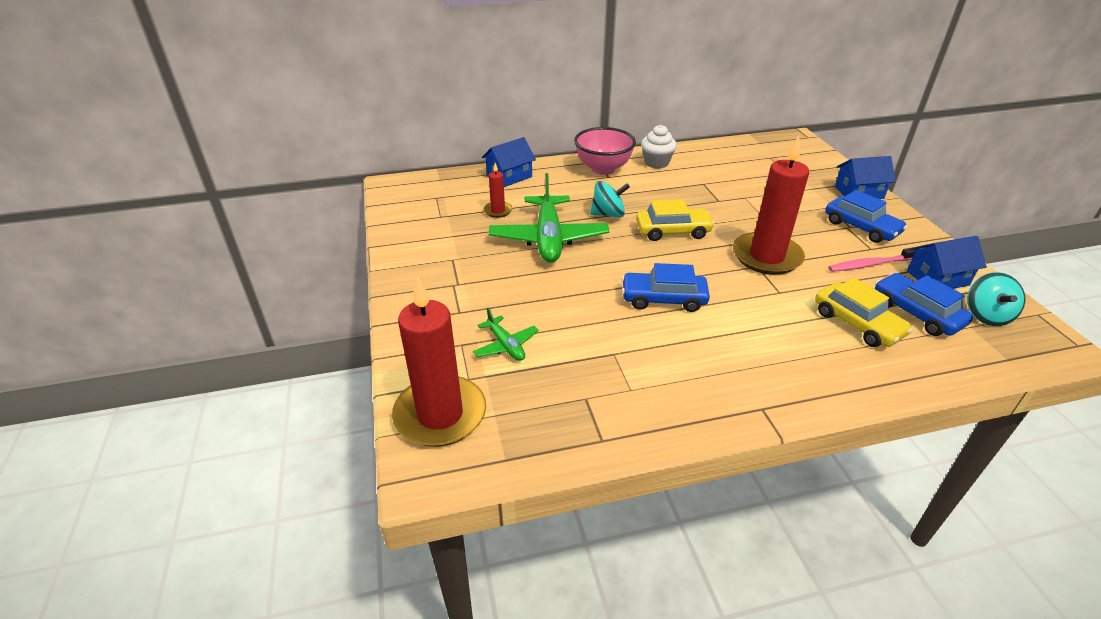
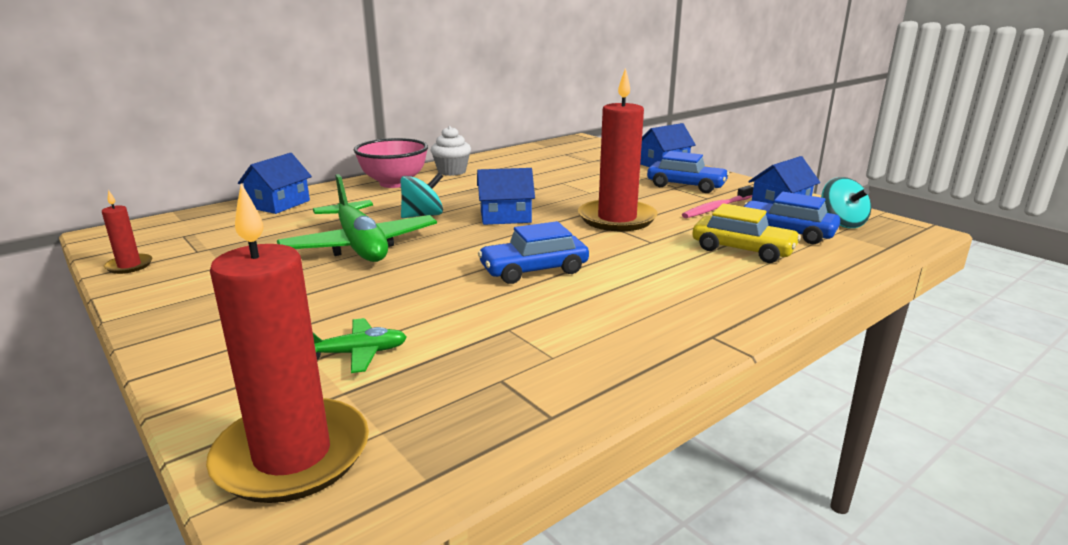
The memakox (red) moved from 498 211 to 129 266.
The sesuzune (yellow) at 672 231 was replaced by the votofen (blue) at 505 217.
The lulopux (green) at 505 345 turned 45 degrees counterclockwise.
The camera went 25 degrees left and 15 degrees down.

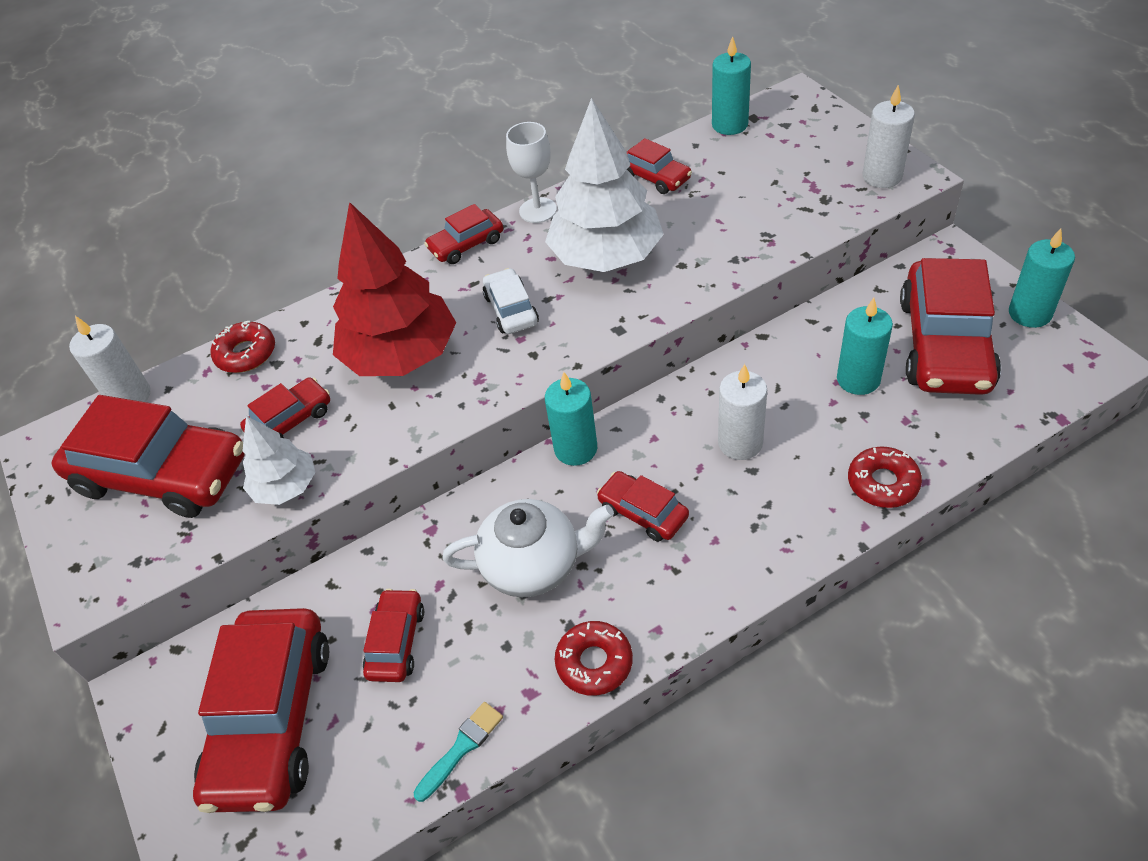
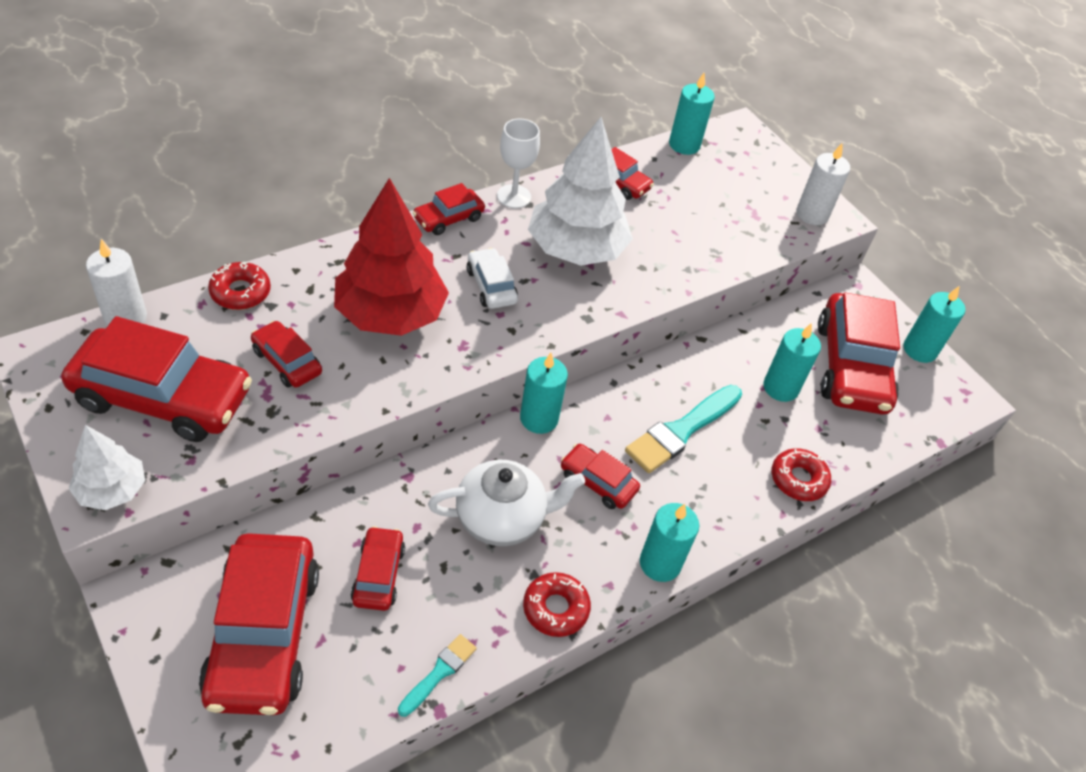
The memakox (turquoise) at 660 563 appeared.
The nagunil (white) moved from 286 487 to 112 490.
The memakox (white) at 740 443 was replaced by the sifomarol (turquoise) at 681 431.
The sesuzune (red) at 290 420 turned 90 degrees counterclockwise.
The camera went 15 degrees left and 0 degrees up.

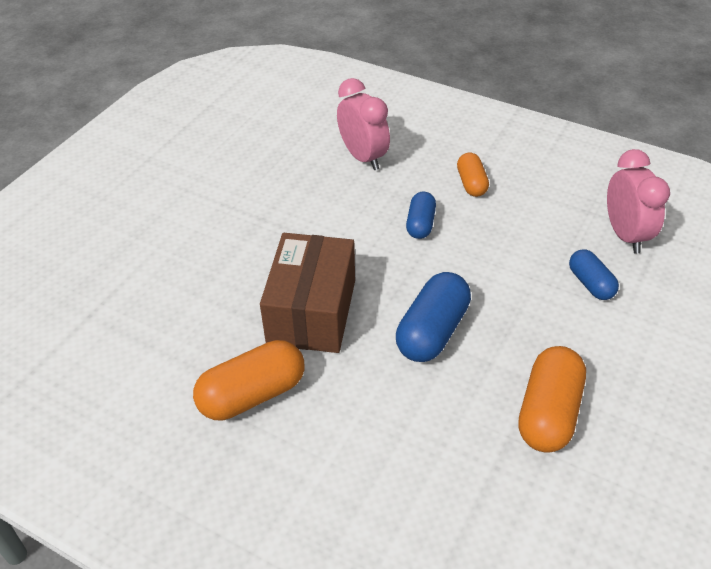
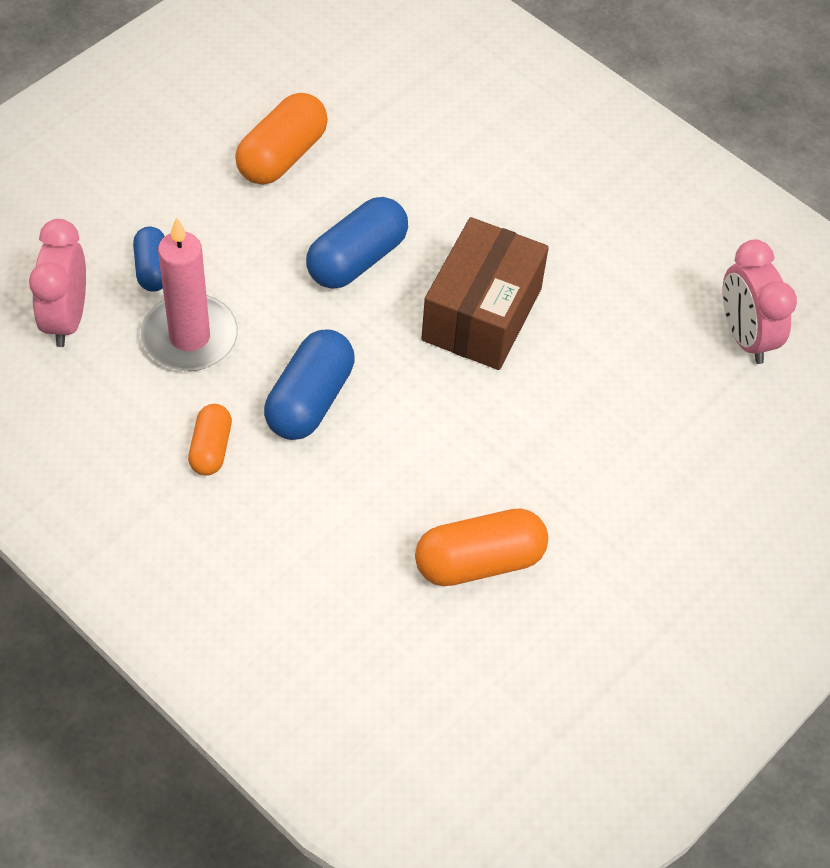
The memakox (pink) at 189 337 appeared.
The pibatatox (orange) moved from 252 395 to 479 561.
The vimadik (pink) moved from 363 157 to 745 337.
The pibatatox (blue) at 420 224 changed to 1.66 times the size.
The camera went 170 degrees left and 10 degrees up.

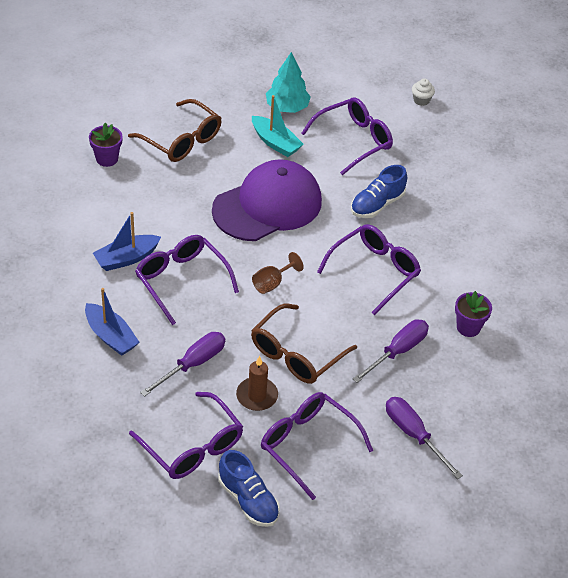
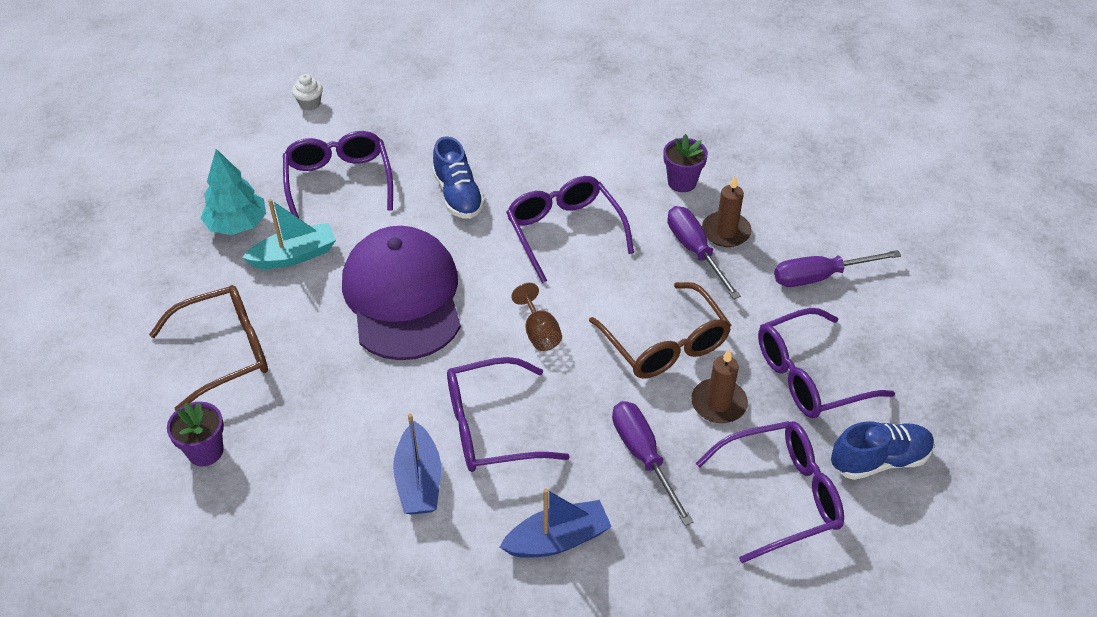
The memakox (brown) at 726 232 appeared.
The camera went 65 degrees left and 0 degrees up.

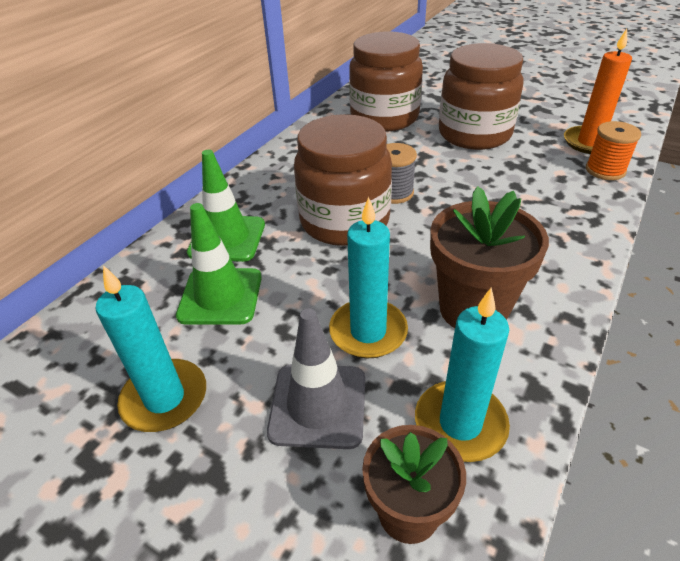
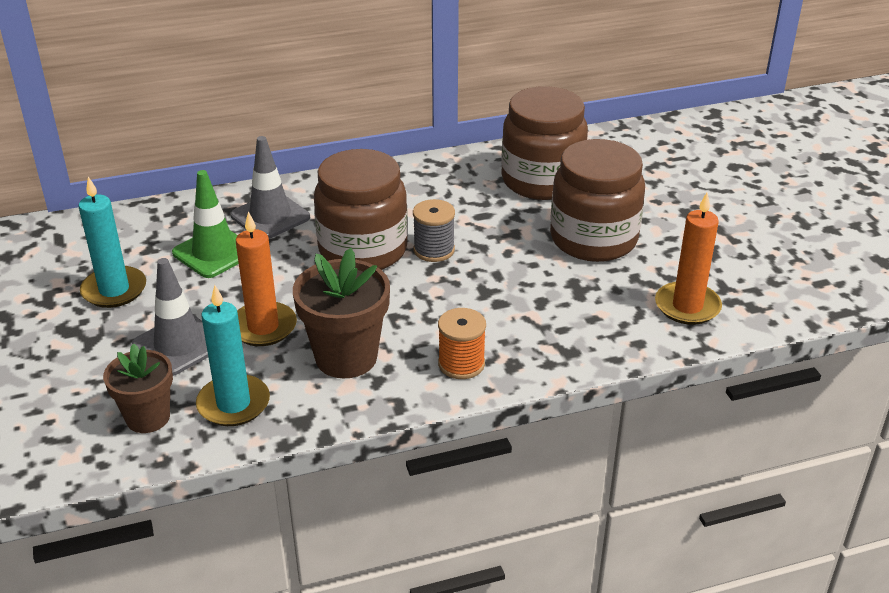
The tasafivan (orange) moved from 605 170 to 461 364.
The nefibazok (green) at 227 238 became the nefibazok (grey) at 270 216.
The memakox (turquoise) at 368 331 became the memakox (orange) at 263 327.
The camera went 40 degrees right and 5 degrees down.

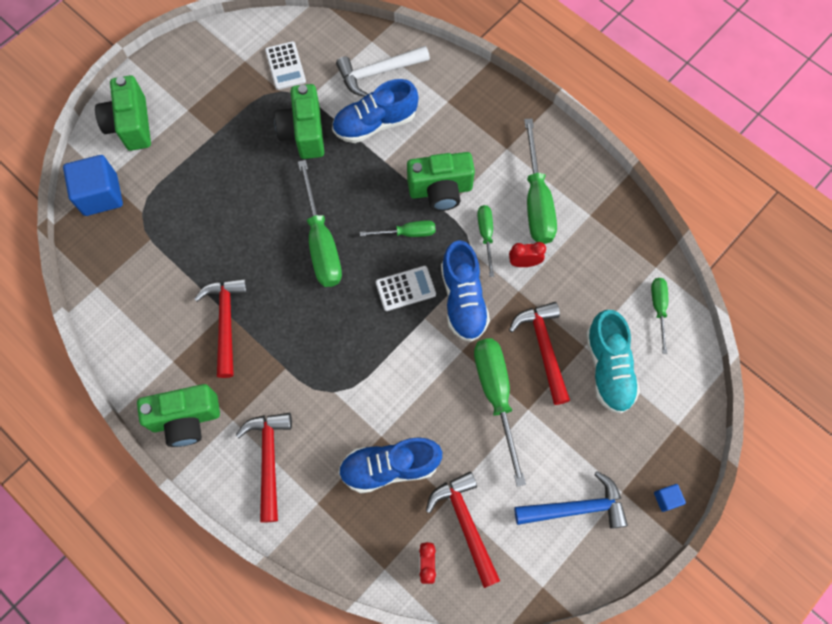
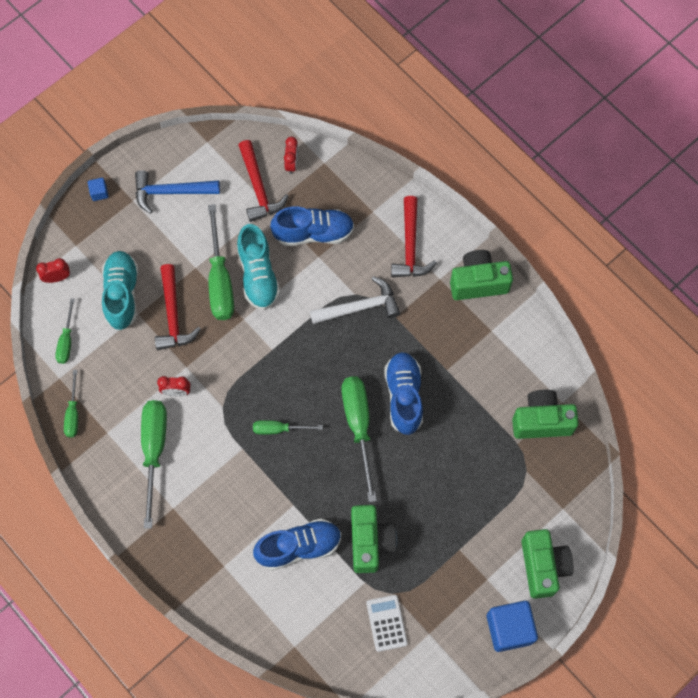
The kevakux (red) at 226 322 disappeared.
The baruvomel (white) at 405 288 disappeared.
The vimadik (red) at 57 278 appeared.
The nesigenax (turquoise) at 258 275 appeared.
The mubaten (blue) moved from 101 195 to 509 628.
The kevakux (white) moved from 378 72 to 360 307.
The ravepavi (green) moved from 440 190 to 541 421.
The nesigenax (blue) moved from 463 299 to 404 396.
The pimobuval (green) moved from 486 235 to 73 413.
The camera went 175 degrees left and 0 degrees up.

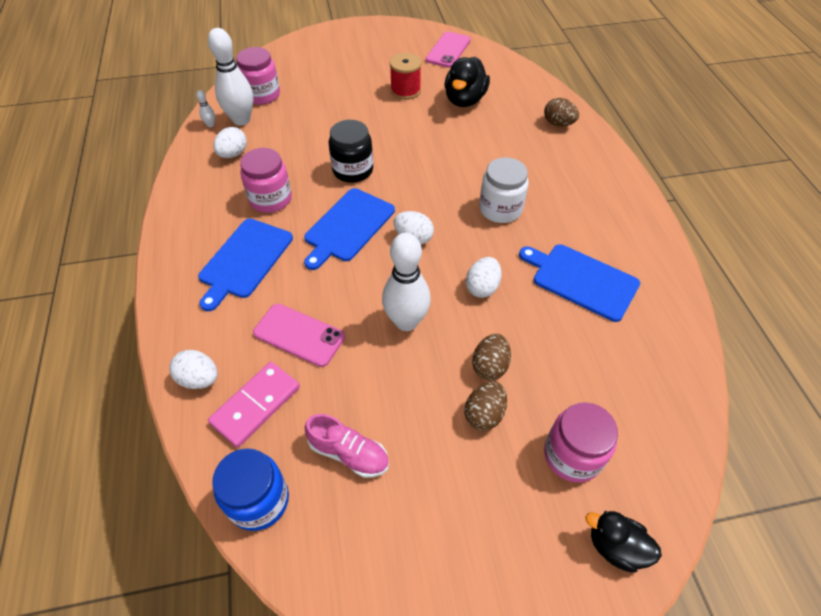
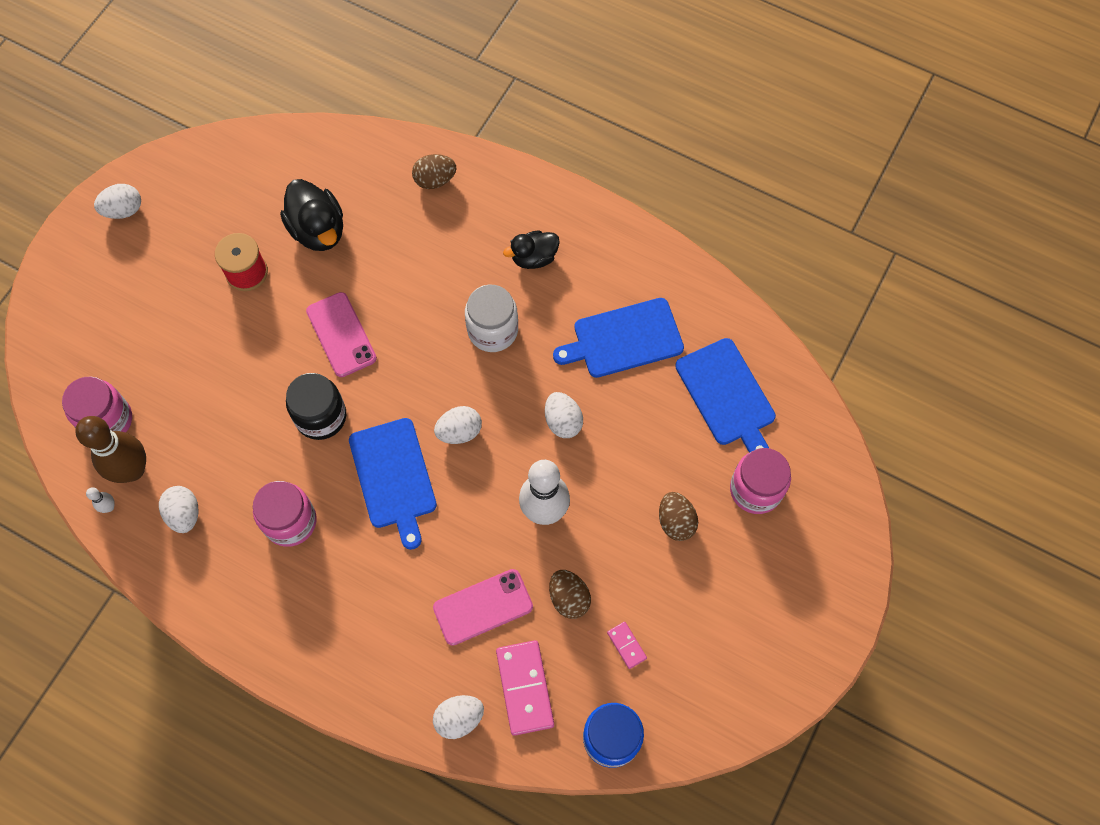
The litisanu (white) at 123 210 appeared.
The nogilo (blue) moved from 245 260 to 727 395.
The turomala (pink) moved from 448 50 to 341 335.
The litisanu (brown) moved from 490 366 to 569 598.
The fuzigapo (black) moved from 615 546 to 534 258.
The nesigenax (pink) at 349 453 was replaced by the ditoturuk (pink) at 626 645.
The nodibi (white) at 241 120 became the nodibi (brown) at 132 470.
The camera went 50 degrees left and 15 degrees up.

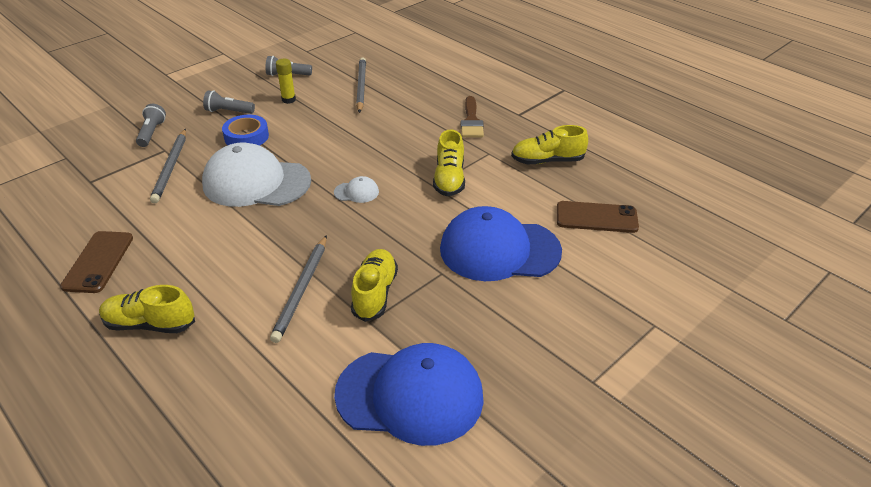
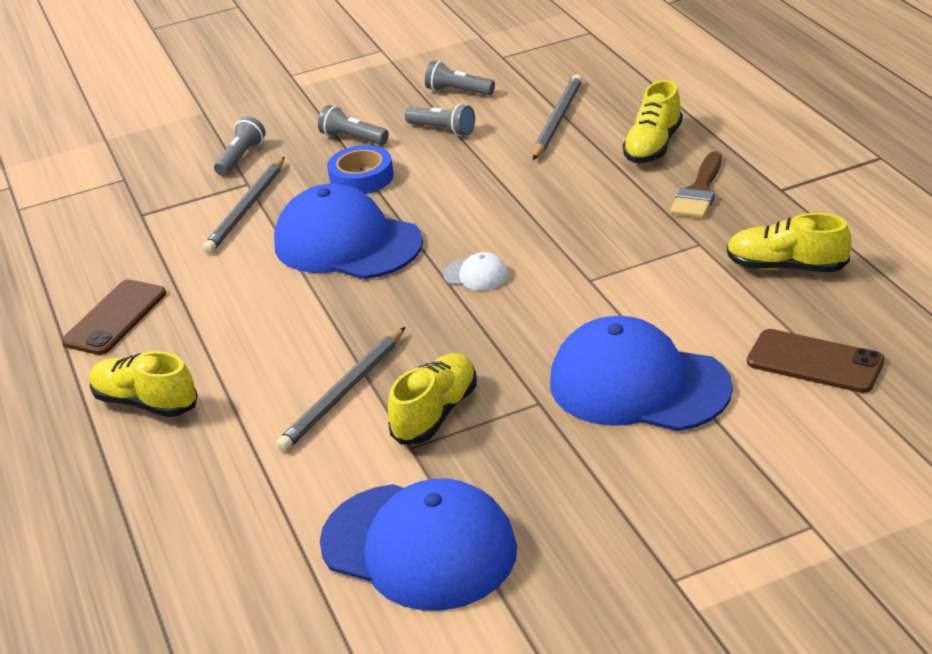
The nesigenax (yellow) moved from 449 179 to 653 146.
The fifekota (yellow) at 288 100 was replaced by the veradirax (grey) at 443 130.
The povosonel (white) at 256 182 became the povosonel (blue) at 347 243.
The camera went 25 degrees right and 5 degrees down.

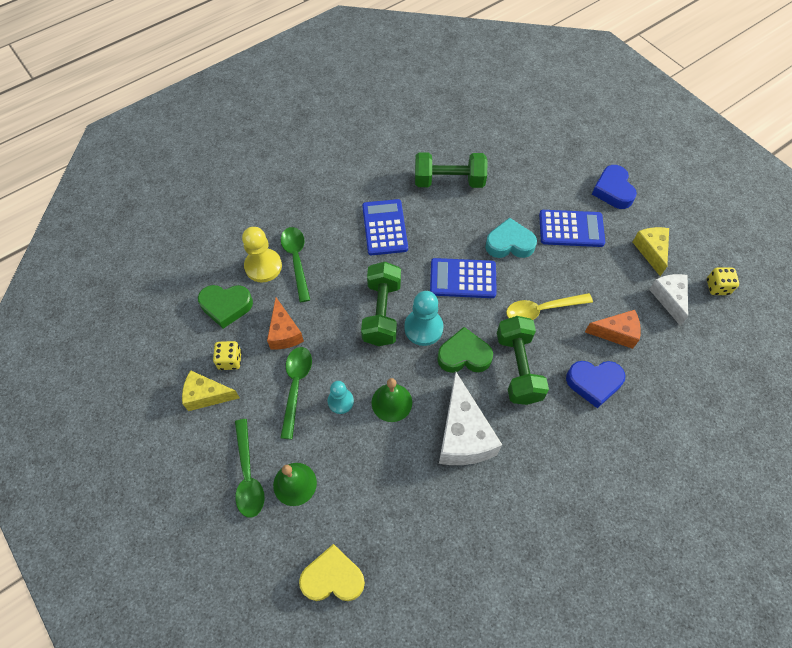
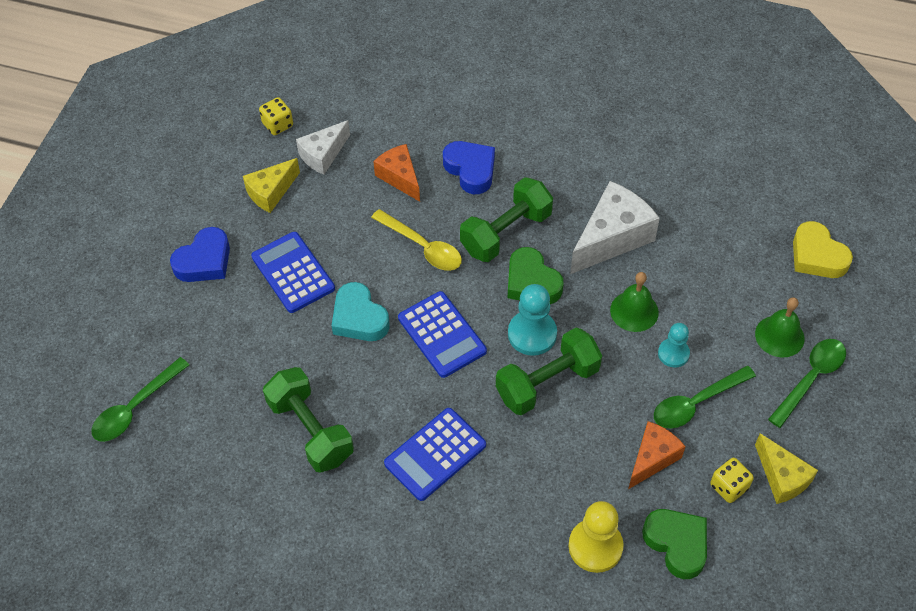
The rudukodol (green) moved from 296 260 to 135 408.
The camera went 125 degrees left and 5 degrees down.

